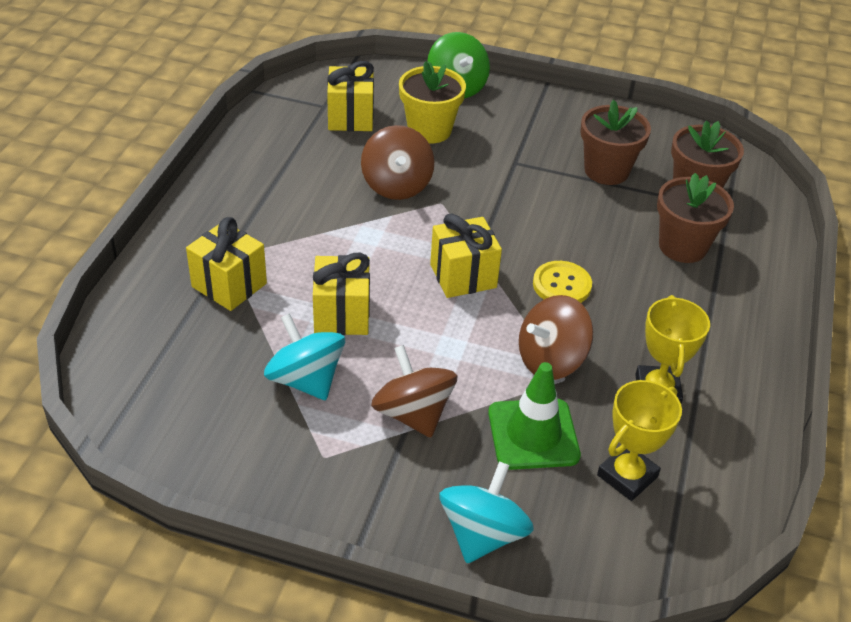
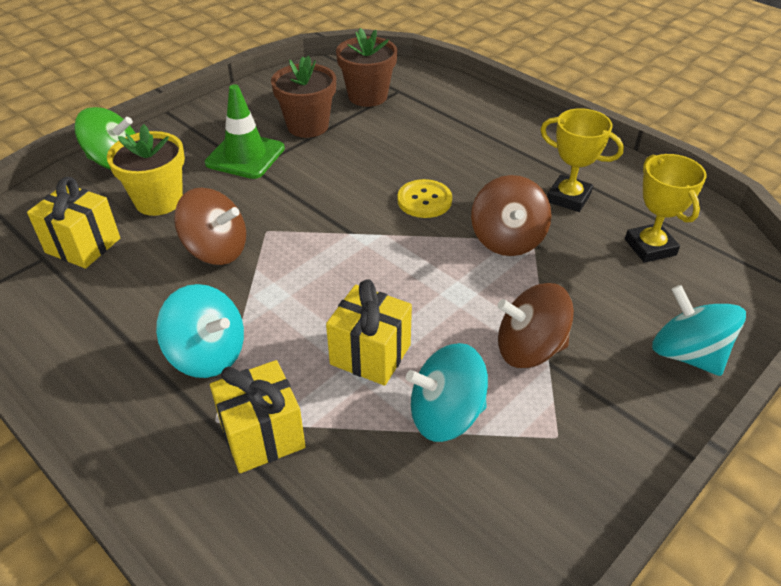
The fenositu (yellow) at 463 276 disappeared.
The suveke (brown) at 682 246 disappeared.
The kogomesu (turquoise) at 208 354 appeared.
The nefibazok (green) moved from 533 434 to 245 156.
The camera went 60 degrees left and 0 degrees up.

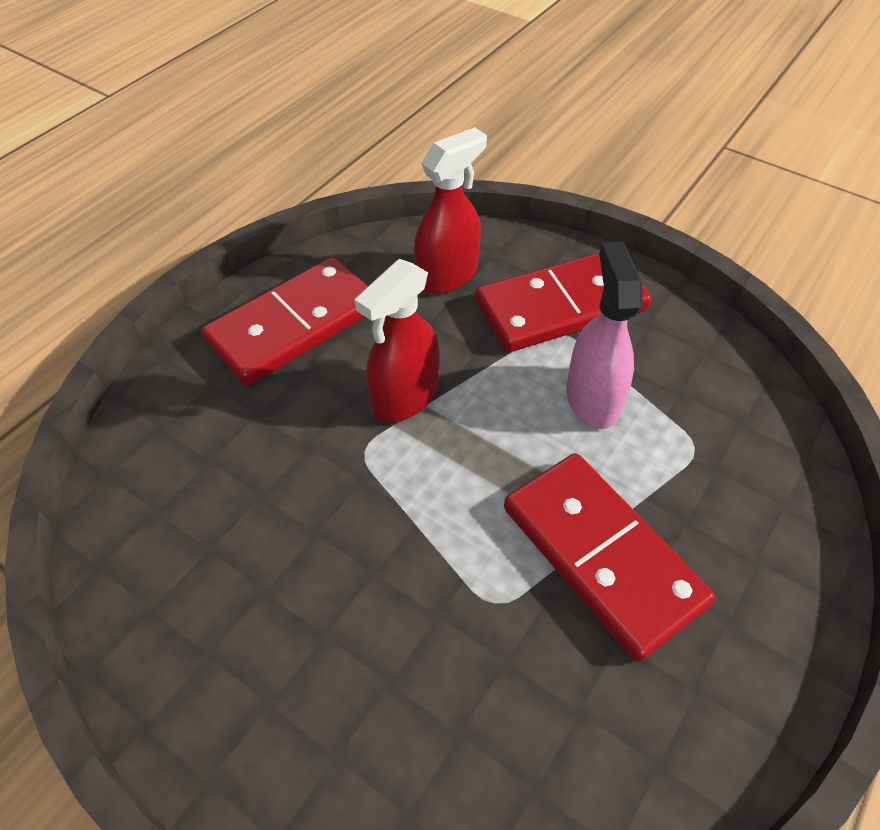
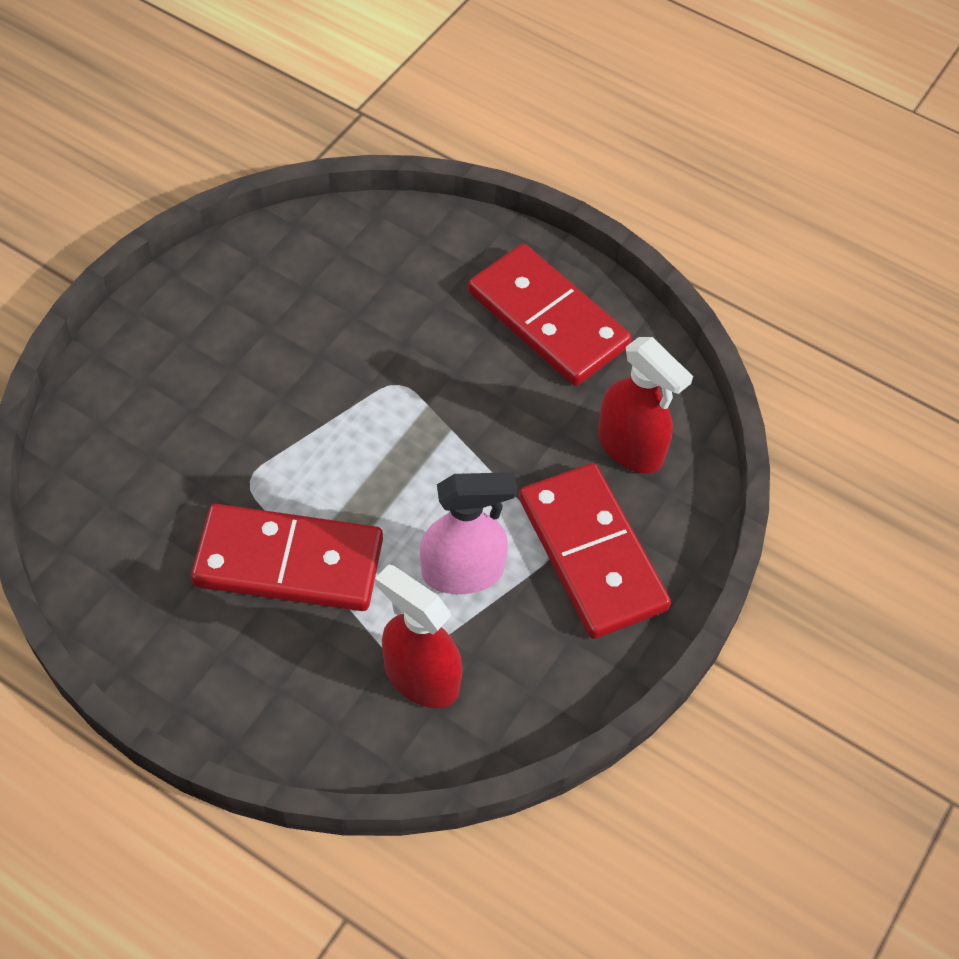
The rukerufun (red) moved from 405 397 to 421 677.
The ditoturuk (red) at 602 555 turned 45 degrees clockwise.
The camera went 85 degrees right and 5 degrees up.

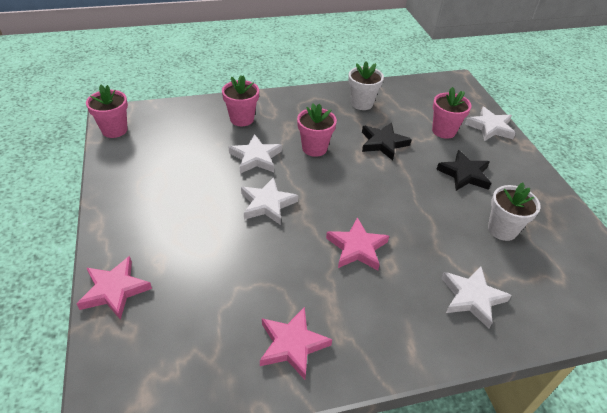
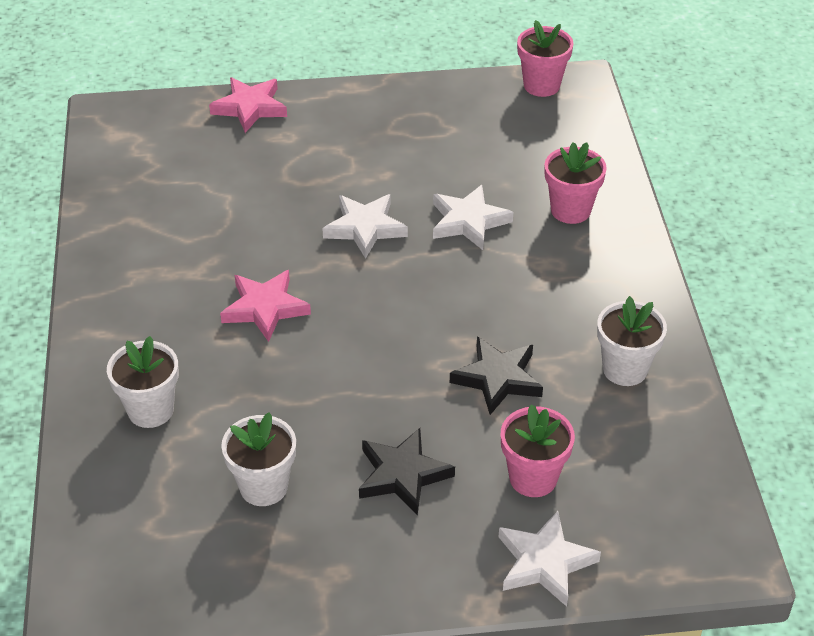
The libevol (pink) at 292 345 disappeared.
The suveke (pink) at 314 148 disappeared.
The libevol (white) at 472 298 was replaced by the suveke (white) at 150 410.
The camera went 100 degrees right and 0 degrees up.

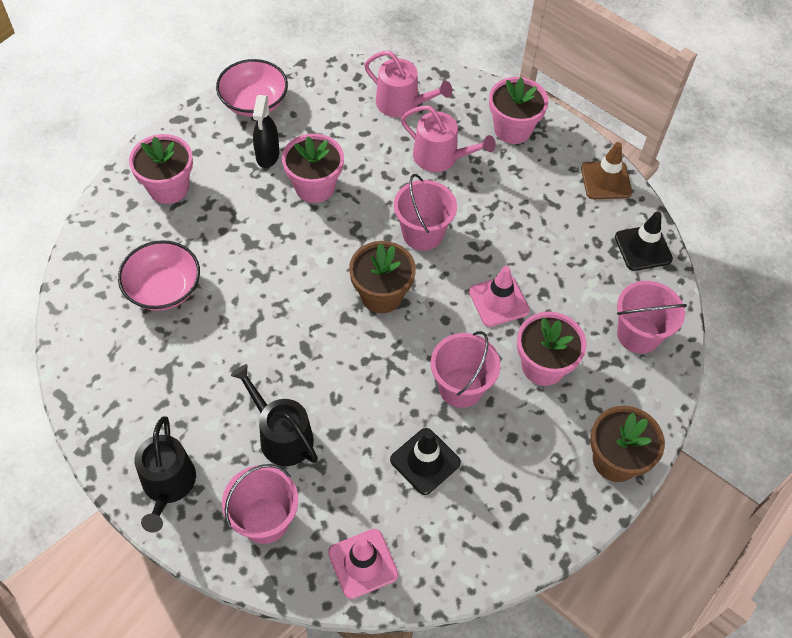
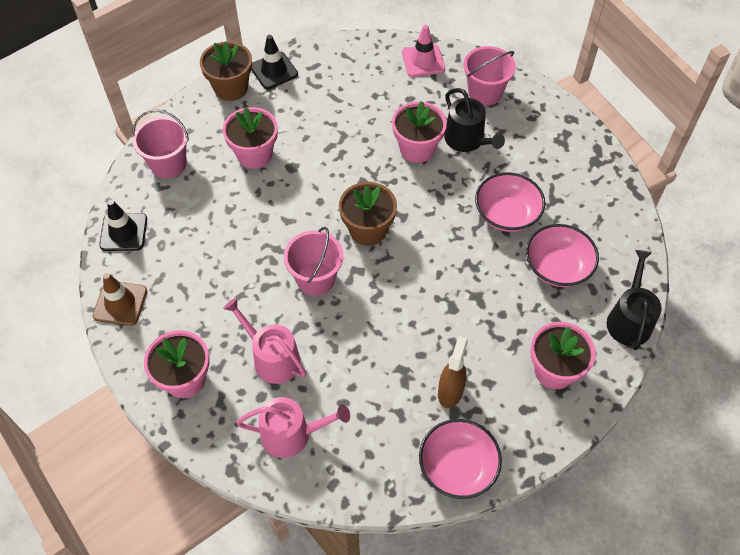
The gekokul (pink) at 460 387 disappeared.
The nefibazok (pink) at 499 301 disappeared.
The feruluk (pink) at 506 214 appeared.
The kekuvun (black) moved from 168 485 to 629 319.
The suveke (pink) moved from 314 187 to 417 149.
The nefibazok (black) moved from 425 461 to 274 71.
The rukerufun (black) at 267 155 became the rukerufun (brown) at 450 391.
The kekuvun (pink) at 402 104 turned 135 degrees clockwise.
The camera went 165 degrees left and 0 degrees up.

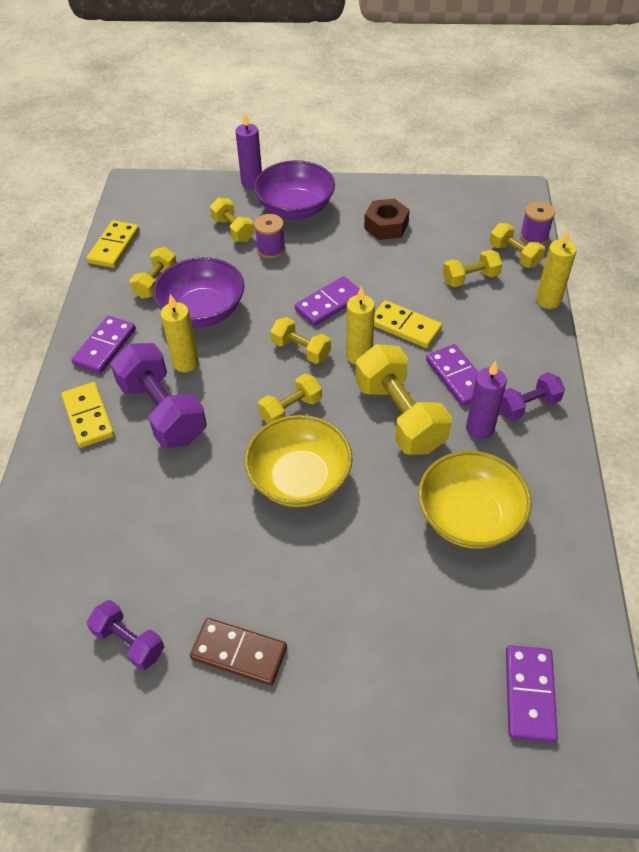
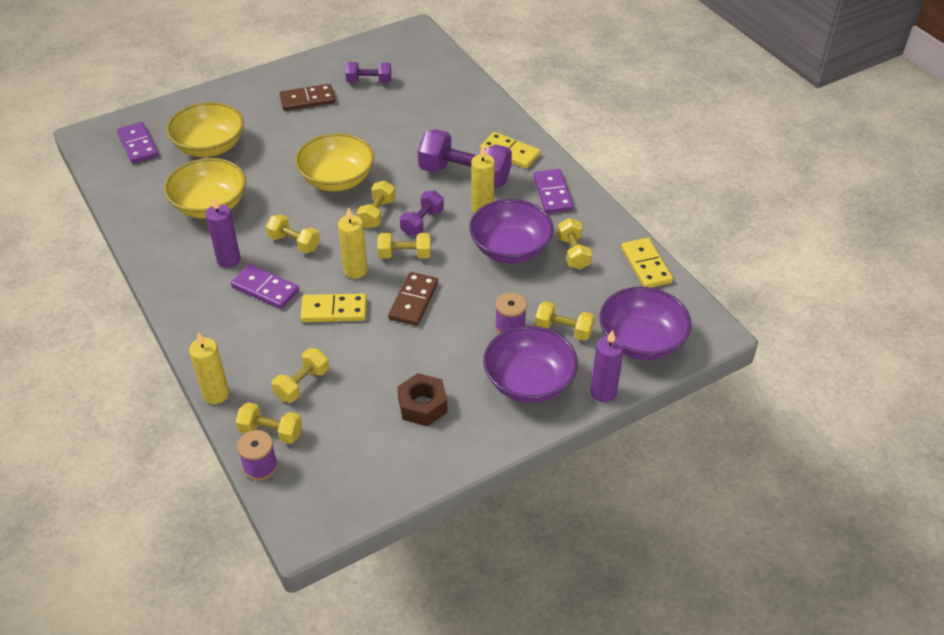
The feruluk (yellow) at 210 146 appeared.
The feruluk (purple) at 641 341 appeared.
The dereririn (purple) moved from 528 406 to 422 222.
The ditoturuk (purple) at 329 303 became the ditoturuk (brown) at 413 301.
The dereririn (yellow) at 399 416 changed to 0.55 times the size.
The camera went 145 degrees right and 5 degrees down.

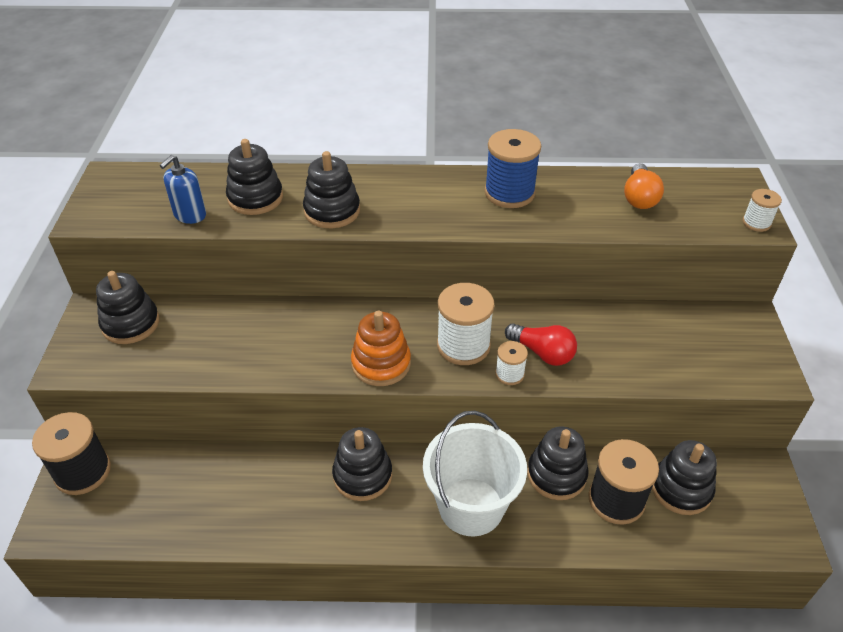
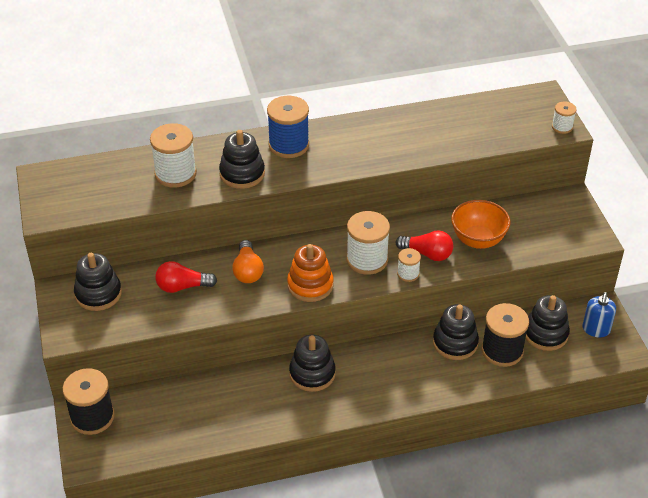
The gekokul (white) at 471 506 disappeared.
The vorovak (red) at 182 286 appeared.
The feruluk (orange) at 478 240 appeared.
The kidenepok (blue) moved from 190 215 to 596 329.
The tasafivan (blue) moved from 509 193 to 288 145.
The vorovak (orange) moved from 639 197 to 248 271.
The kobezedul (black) at 255 198 was replaced by the tasafivan (white) at 175 174.
The camera went 15 degrees left and 0 degrees up.

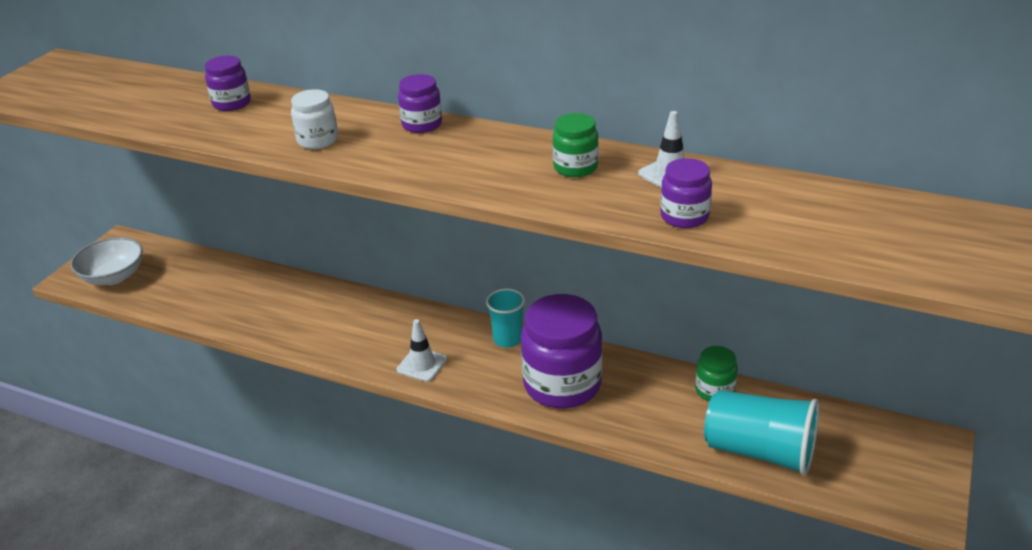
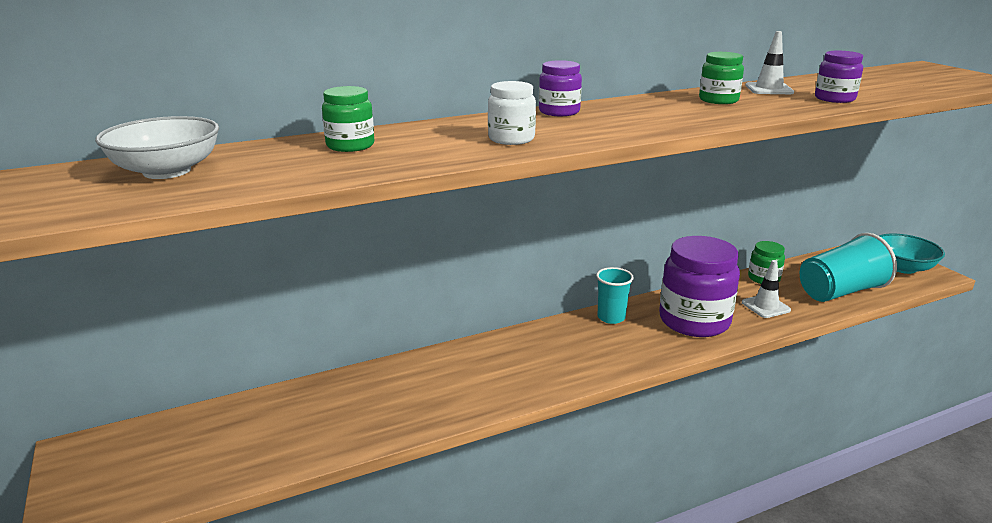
The feruluk (turquoise) at 902 267 appeared.
The feruluk (white) moved from 113 277 to 167 171.
The nefibazok (white) moved from 422 364 to 765 306.
The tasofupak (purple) at 232 103 became the tasofupak (green) at 350 146.
The camera went 50 degrees left and 10 degrees down.

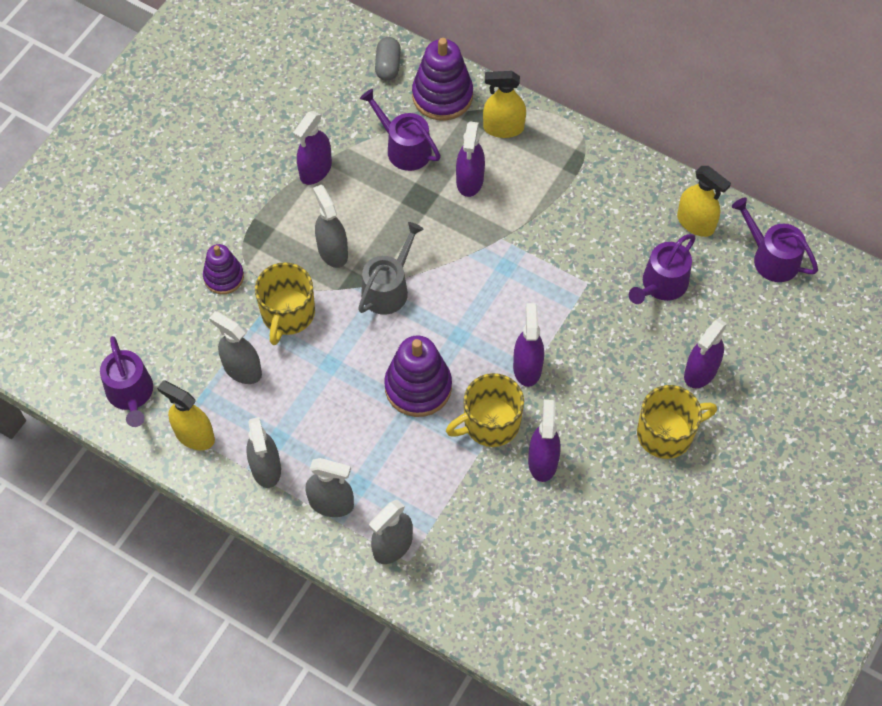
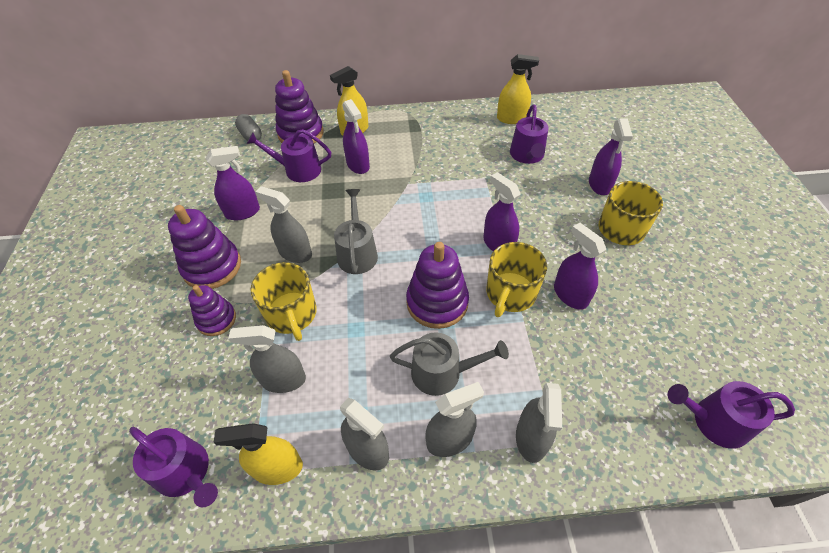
The kobezedul (purple) at 212 267 appeared.
The kekuvun (grey) at 442 372 appeared.
The kekuvun (purple) moved from 771 258 to 714 421.
The rukerufun (purple) at 315 170 turned 105 degrees counterclockwise.
The camera went 35 degrees left and 10 degrees down.

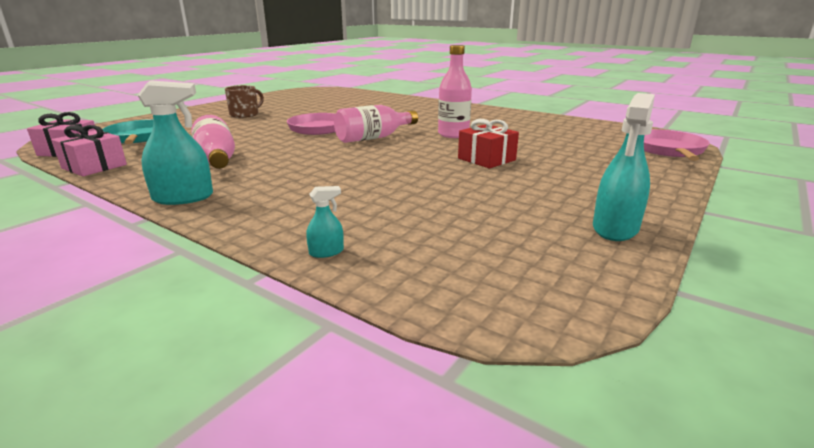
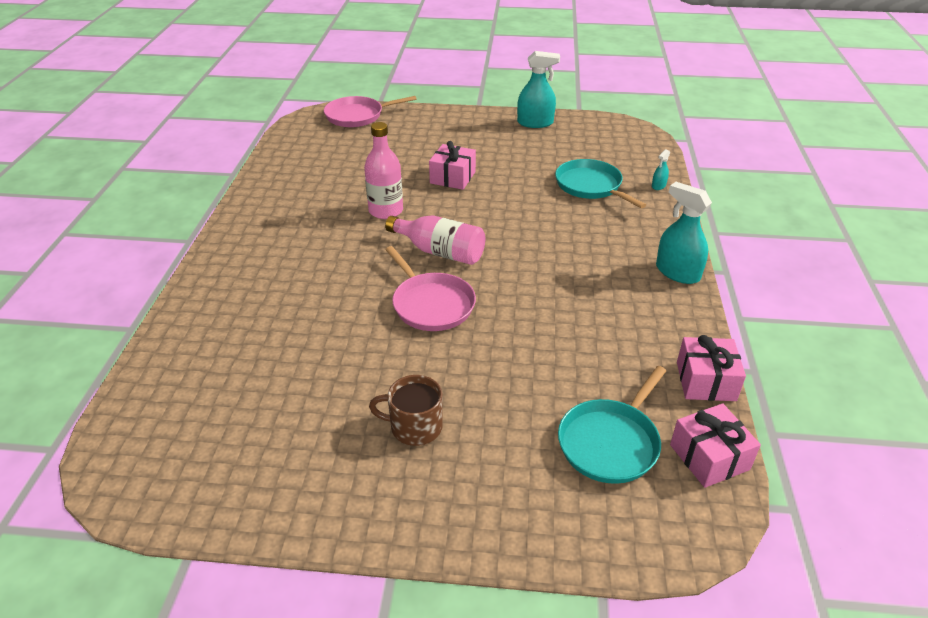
The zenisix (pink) at 216 160 disappeared.
The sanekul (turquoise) at 591 186 appeared.
The fenositu (red) at 486 159 became the fenositu (pink) at 452 177.
The rukerufun (turquoise) at 326 252 turned 90 degrees counterclockwise.
The camera went 120 degrees left and 15 degrees up.

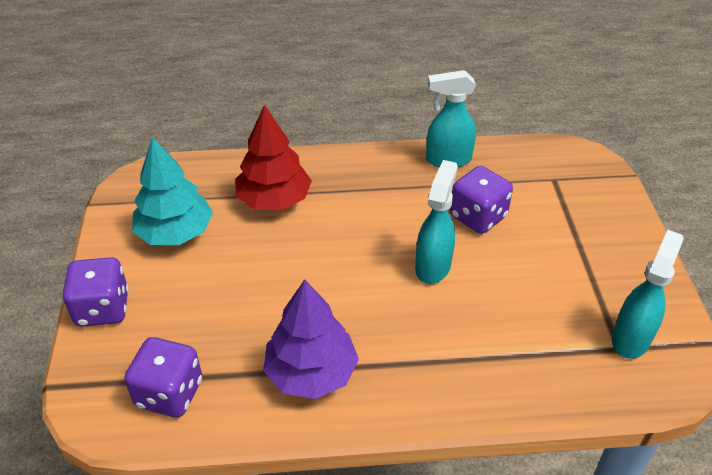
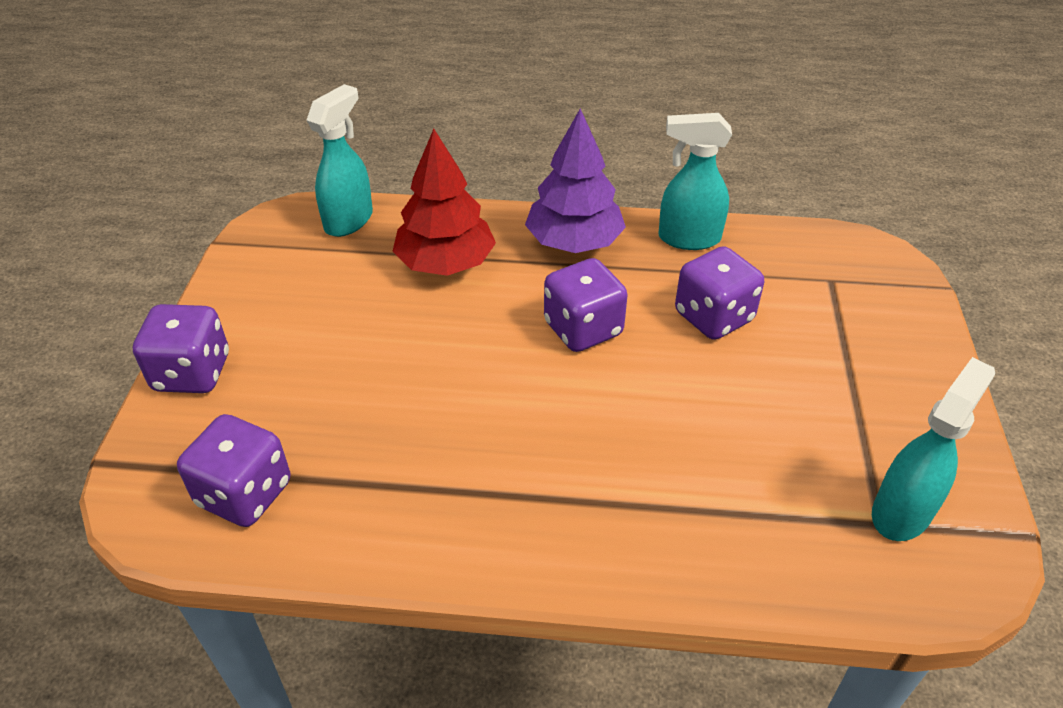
The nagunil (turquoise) at 175 233 disappeared.
The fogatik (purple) at 583 329 appeared.
The nagunil (purple) moved from 311 372 to 574 242.
The rukerufun (turquoise) moved from 433 266 to 349 220.
The camera went 10 degrees right and 0 degrees up.

